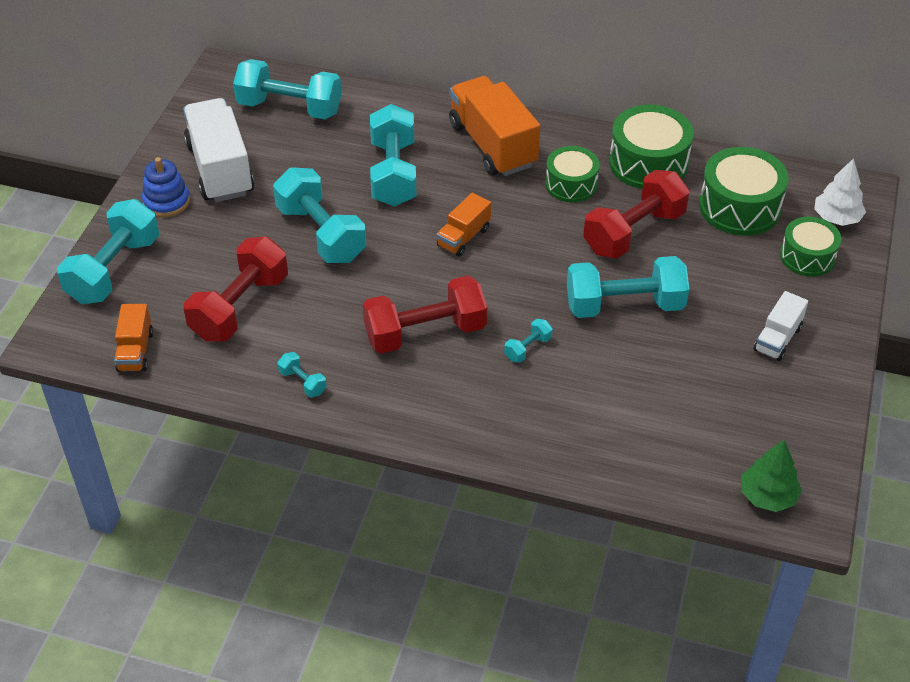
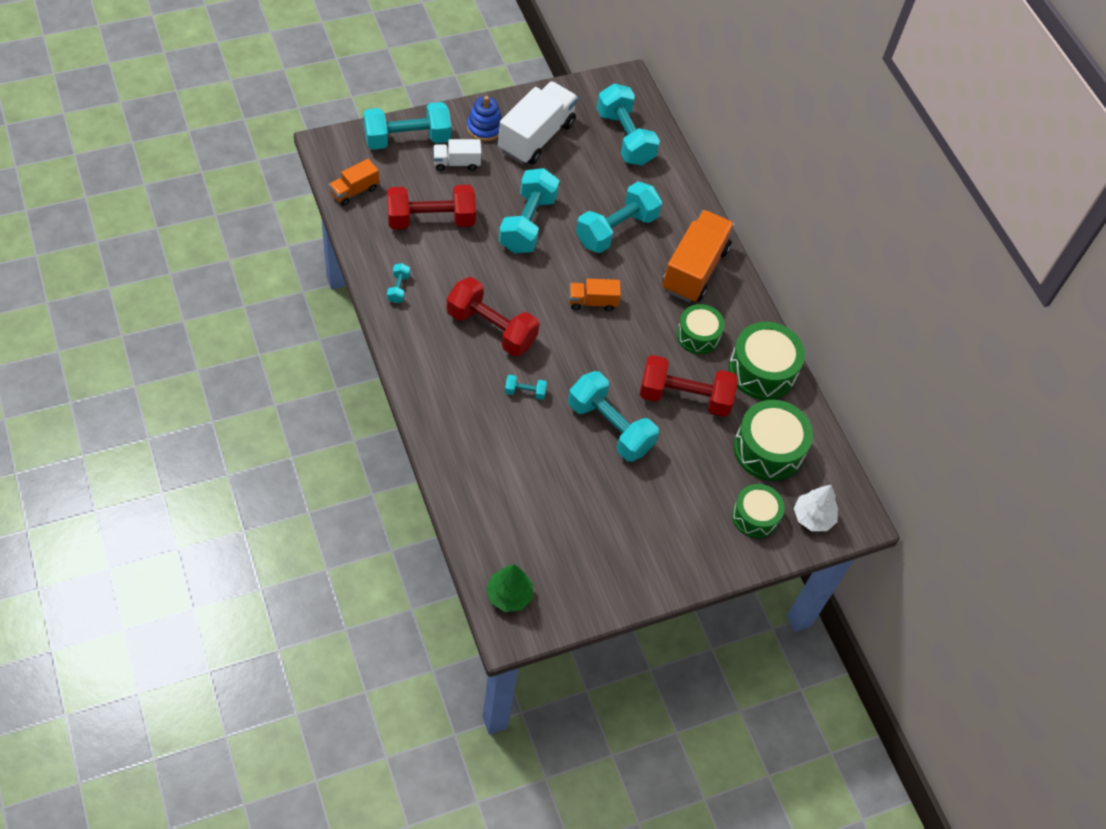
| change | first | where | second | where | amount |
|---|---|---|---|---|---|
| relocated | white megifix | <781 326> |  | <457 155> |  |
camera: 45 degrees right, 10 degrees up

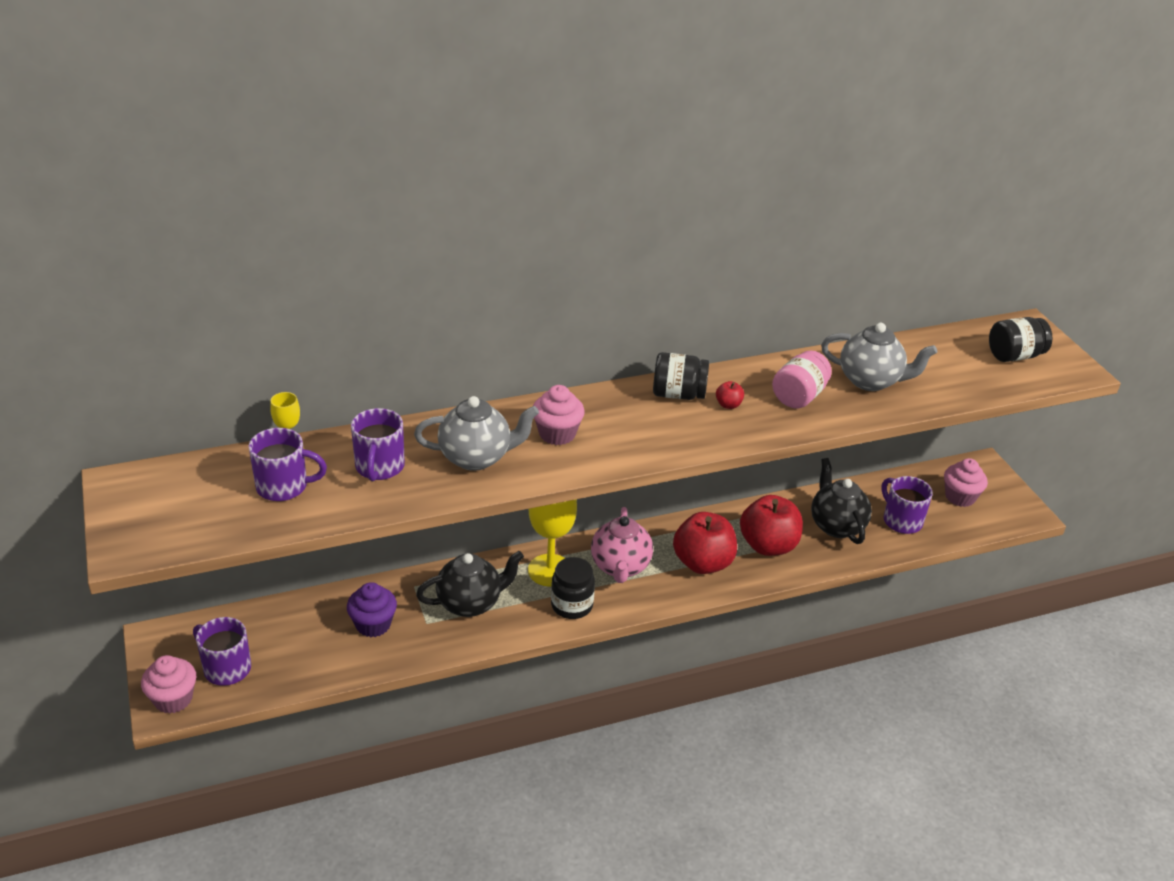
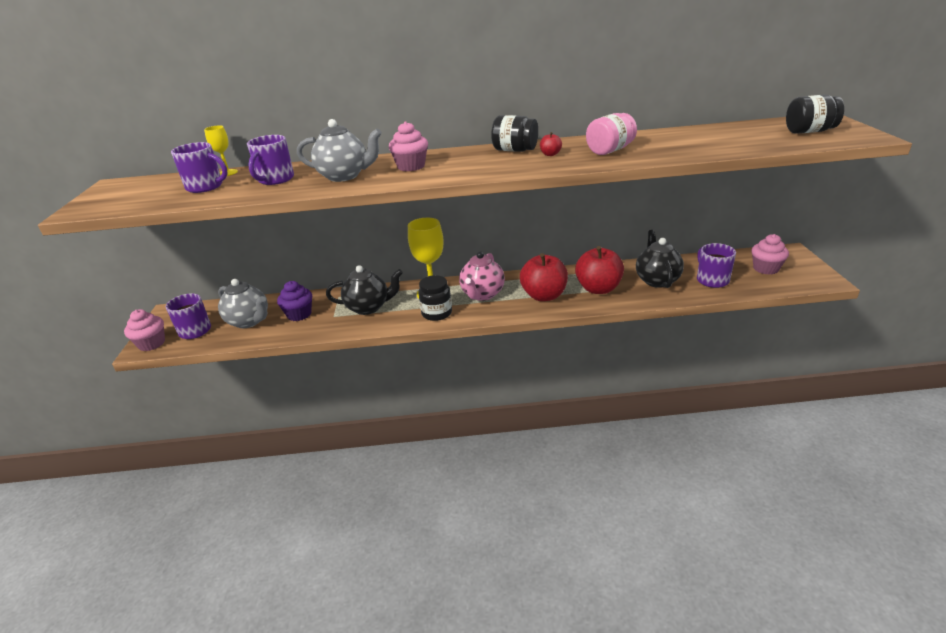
| change | first | where | second | where | amount |
|---|---|---|---|---|---|
| relocated | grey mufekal | <879 357> |  | <243 303> |  |
camera: 20 degrees right, 5 degrees down

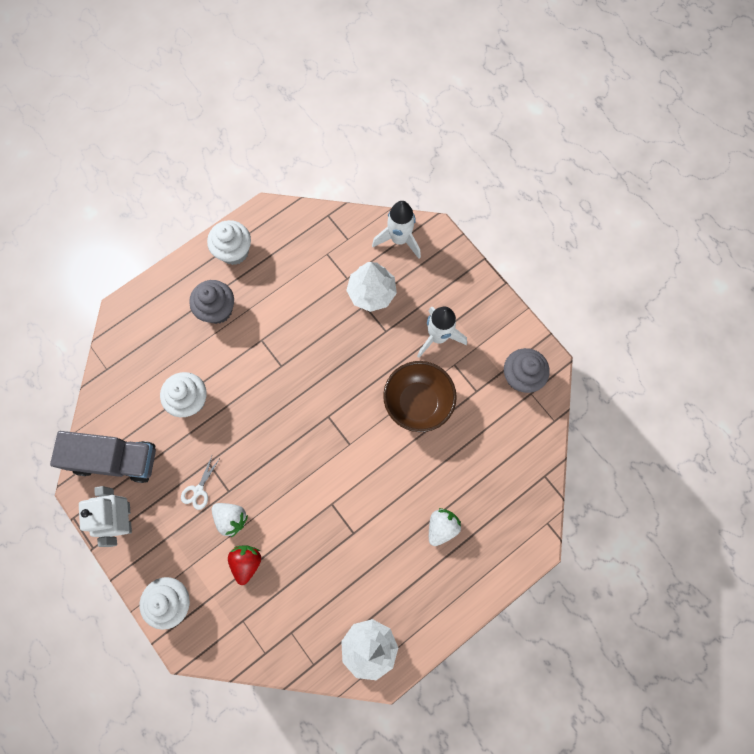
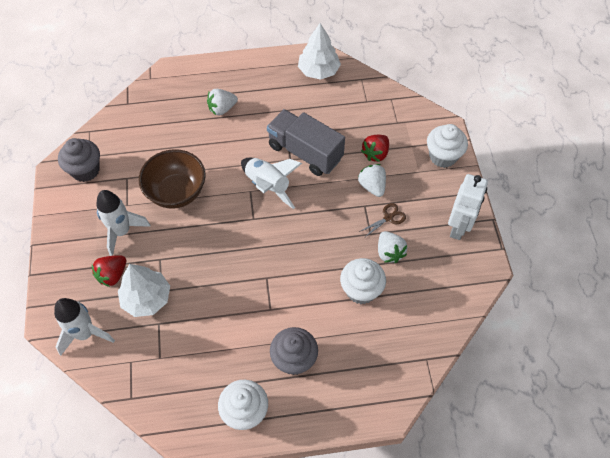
| change | first | where | second | where | amount |
|---|---|---|---|---|---|
| relocated | grey megifix | <103 457> |  | <306 142> |  |
| colour | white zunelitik | <200 483> | brown zunelitik | <382 220> |  |
| appeared |  |  | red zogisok | <109 271> |  |
| appeared |  |  | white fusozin | <271 183> |  |
| appeared |  |  | white zogisok | <392 247> |  |
camera: 150 degrees left, 15 degrees down

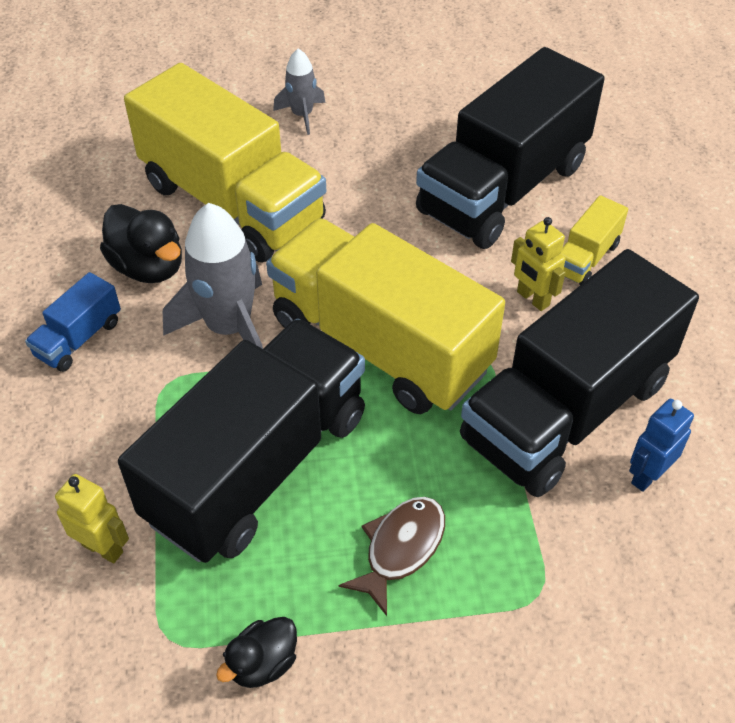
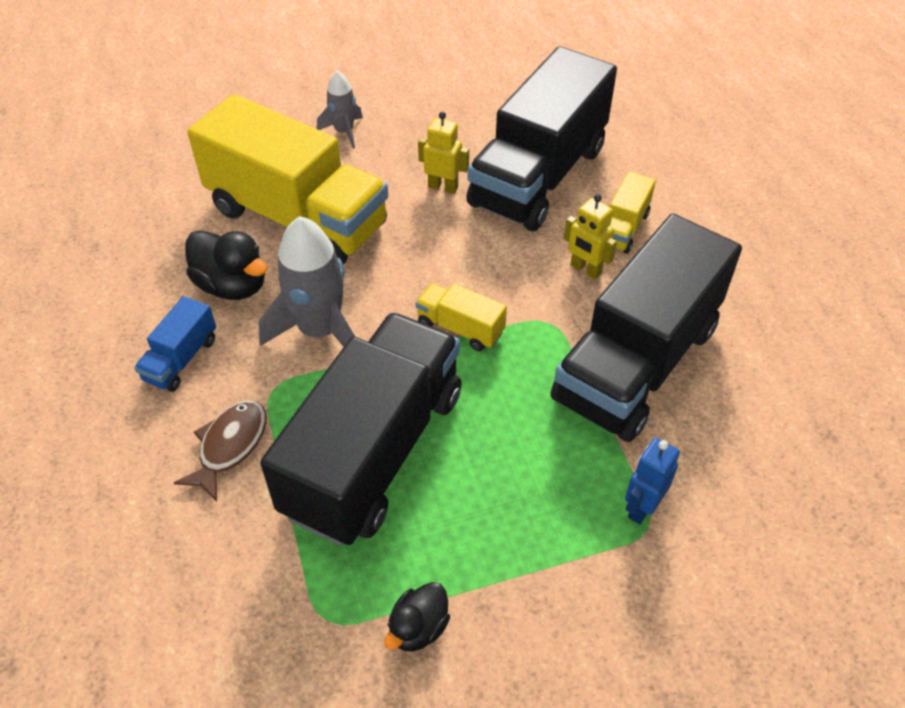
| change | first | where | second | where | amount |
|---|---|---|---|---|---|
| relocated | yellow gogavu | <92 518> |  | <443 153> |  |
| size | yellow megifix | <385 316> |  | <461 317> | x0.42 |
| relocated | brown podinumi | <392 556> |  | <220 451> |  |
| relocated | blue gogavu | <661 445> |  | <652 481> |  |
camera: 10 degrees left, 0 degrees up

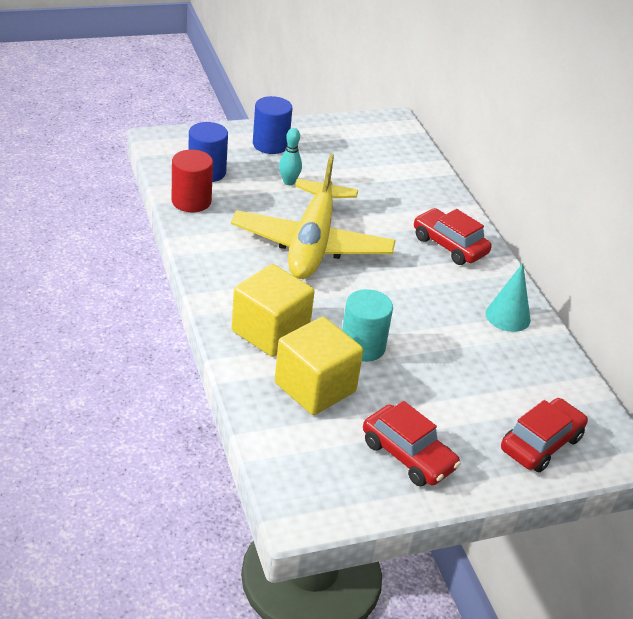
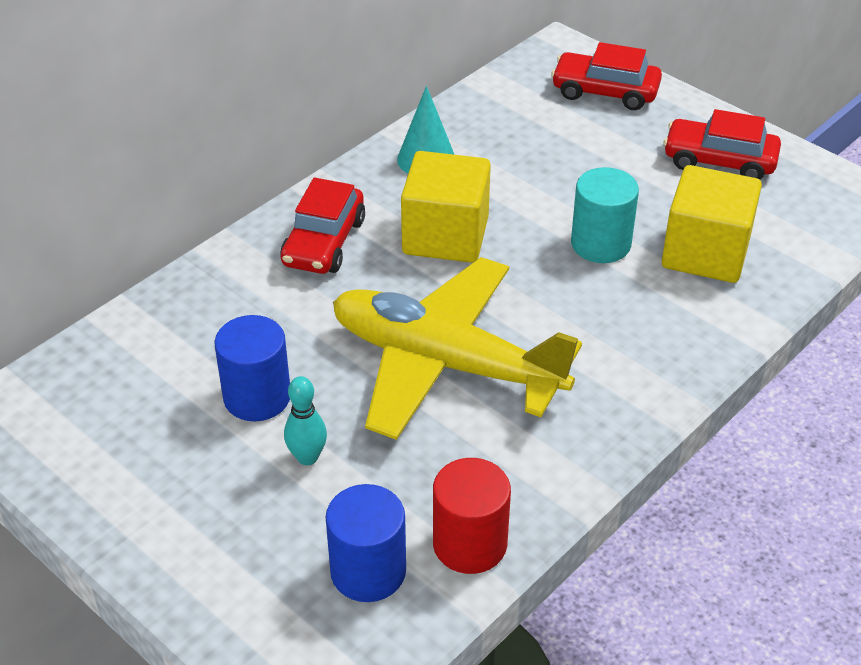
| change | first | where | second | where | amount |
|---|---|---|---|---|---|
| spun | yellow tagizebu | <313 216> |  | <457 348> | 135 degrees counterclockwise |
| relocated | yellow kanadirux | <273 310> |  | <446 207> |  |
| relocated | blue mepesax | <272 125> |  | <252 368> |  |
| spun | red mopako | <412 443> |  | <722 144> | 90 degrees counterclockwise |
camera: 115 degrees left, 5 degrees up

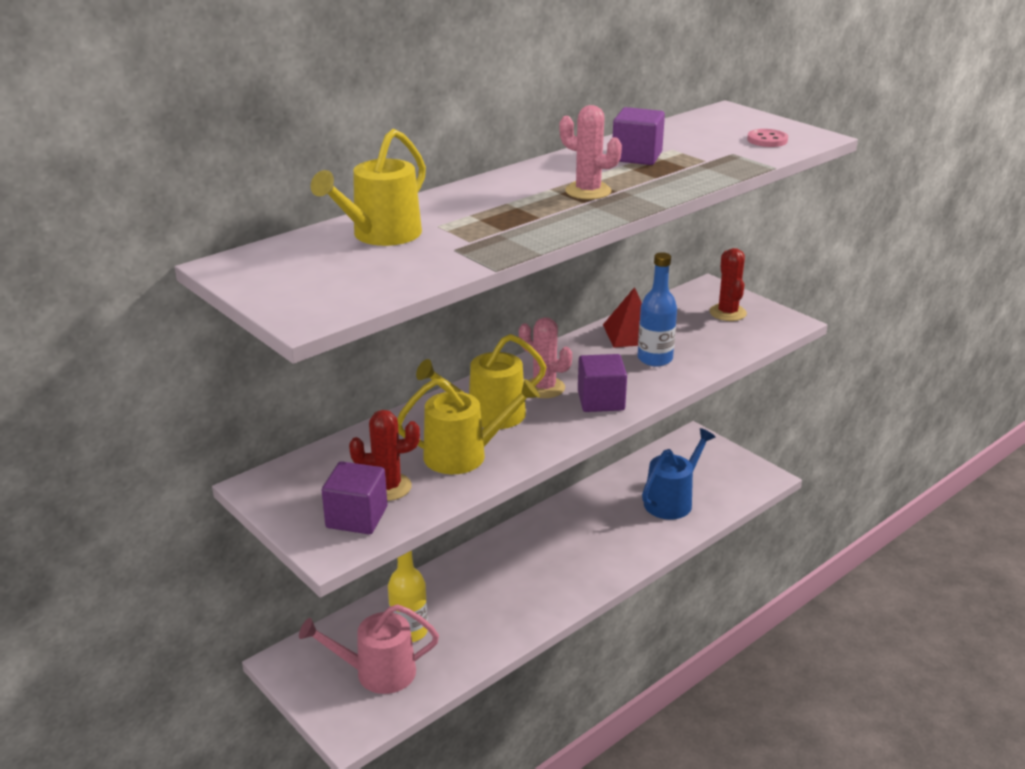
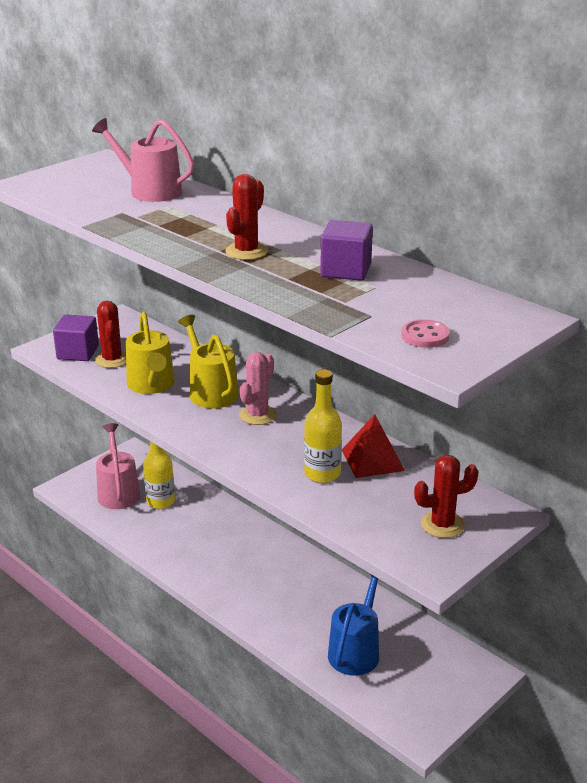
| change | first | where | second | where | amount |
|---|---|---|---|---|---|
| colour | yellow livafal | <368 187> | pink livafal | <143 160> |  |
| colour | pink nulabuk | <590 152> | red nulabuk | <246 217> |  |
| missing | purple kanadirux | <602 383> |  |  |  |
| colour | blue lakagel | <657 309> | yellow lakagel | <323 426> |  |
| spun | blue livafal | <679 474> |  | <353 625> | 105 degrees counterclockwise |
camera: 85 degrees right, 0 degrees up

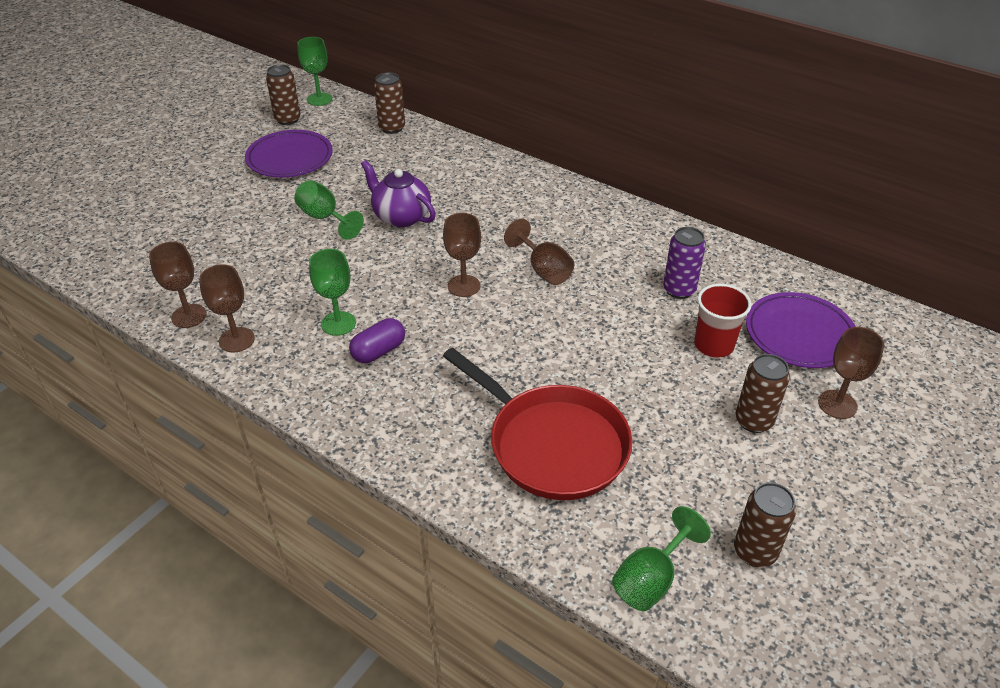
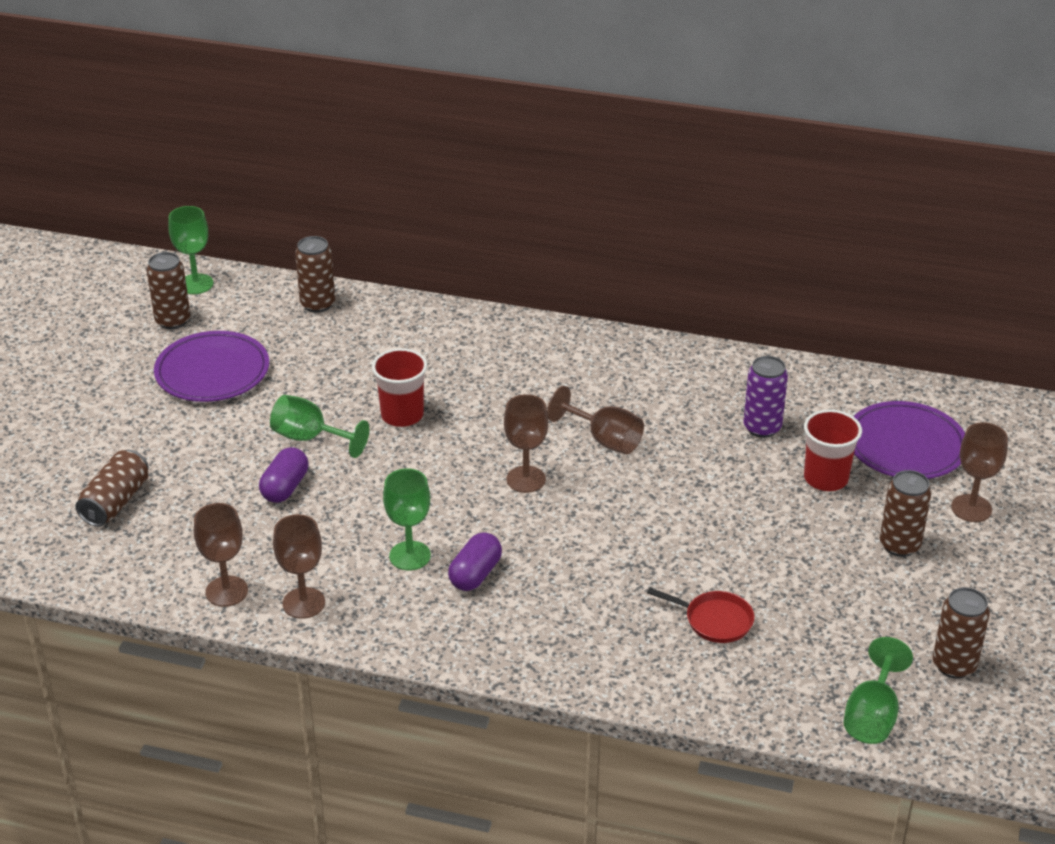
| change | first | where | second | where | amount |
|---|---|---|---|---|---|
| exchanged | purple mufekal | <398 193> | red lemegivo | <399 387> |  |
| size | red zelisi | <537 423> |  | <700 615> | x0.44 |
| appeared |  |  | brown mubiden | <112 488> |  |
| appeared |  |  | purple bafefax | <283 475> |  |
camera: 20 degrees left, 5 degrees down

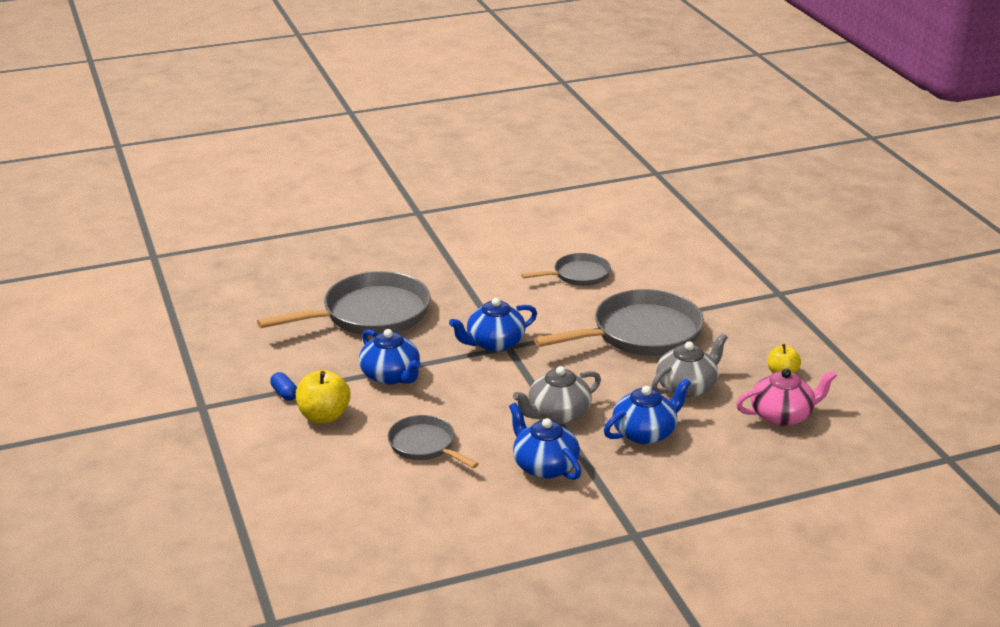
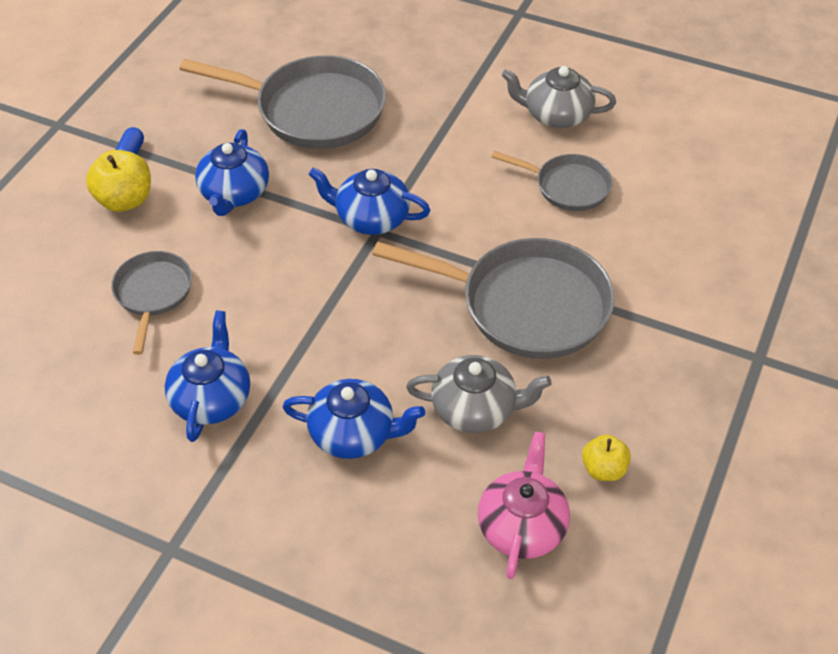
| change | first | where | second | where | amount |
|---|---|---|---|---|---|
| relocated | grey mufekal | <557 395> |  | <558 97> |  |
| spun | pink mufekal | <786 397> |  | <524 505> | 105 degrees counterclockwise |
camera: 45 degrees right, 20 degrees up

